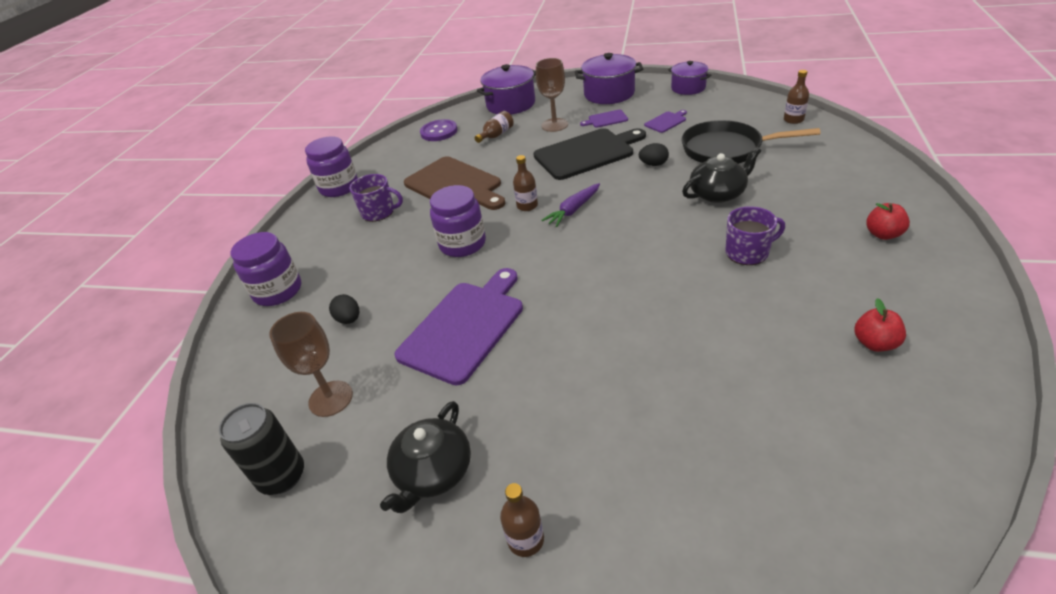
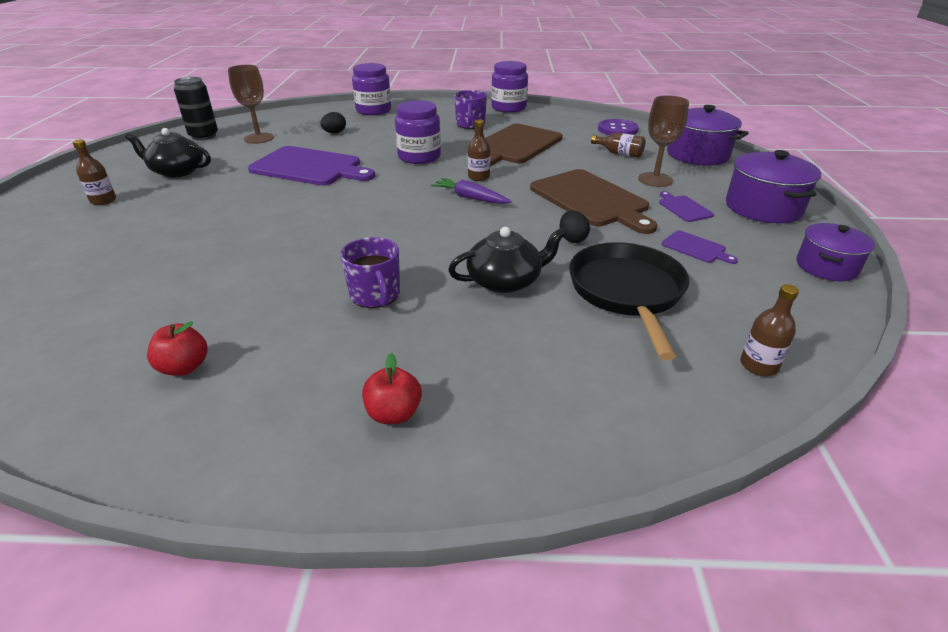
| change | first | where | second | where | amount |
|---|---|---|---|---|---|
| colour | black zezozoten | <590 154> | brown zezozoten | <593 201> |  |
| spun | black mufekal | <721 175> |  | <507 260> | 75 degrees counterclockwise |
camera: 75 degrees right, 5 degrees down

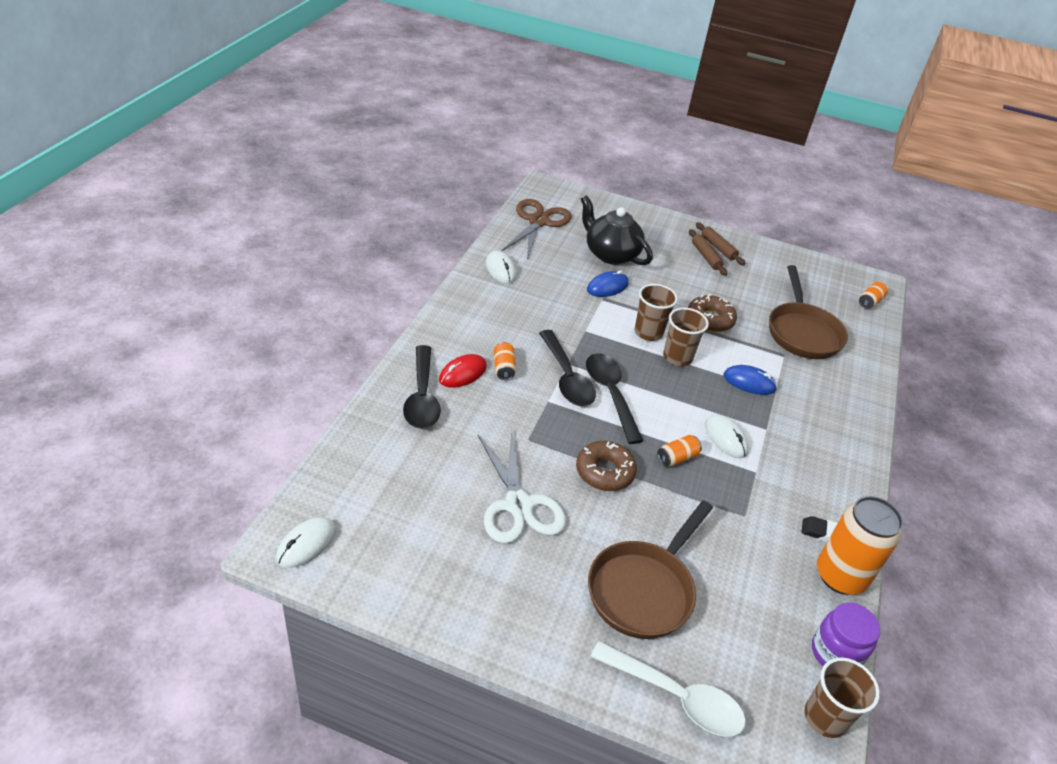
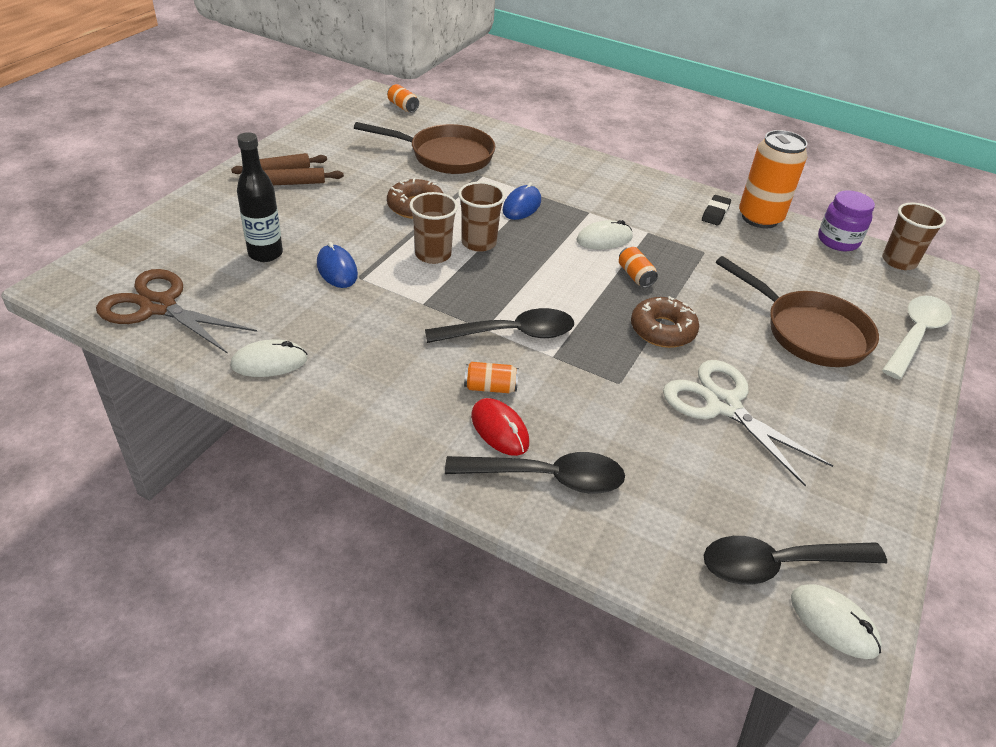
| change | first | where | second | where | amount |
|---|---|---|---|---|---|
| spun | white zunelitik | <522 487> |  | <748 423> | 120 degrees counterclockwise |
| exchanged | black mufekal | <617 230> | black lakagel | <260 197> |  |
| relocated | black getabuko | <614 398> |  | <795 560> |  |
camera: 80 degrees left, 0 degrees up

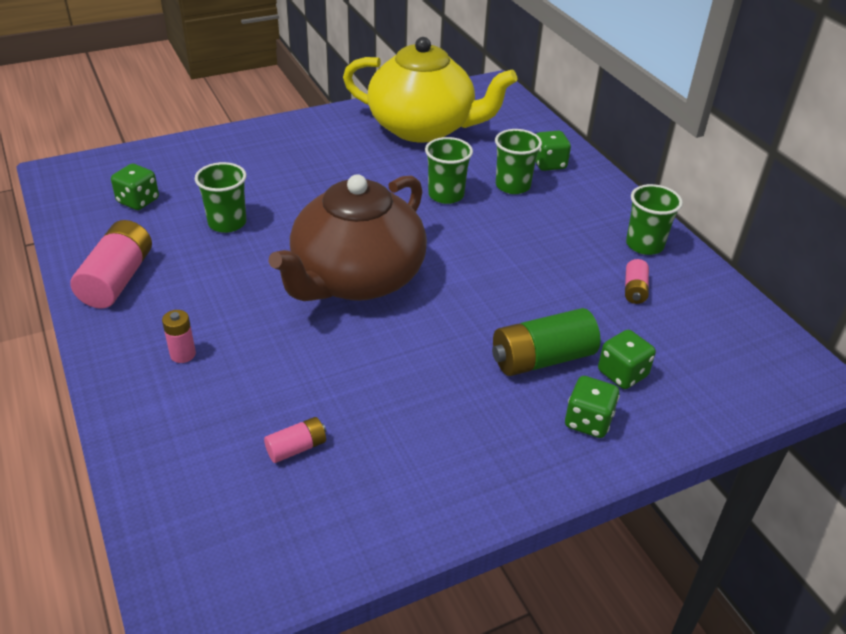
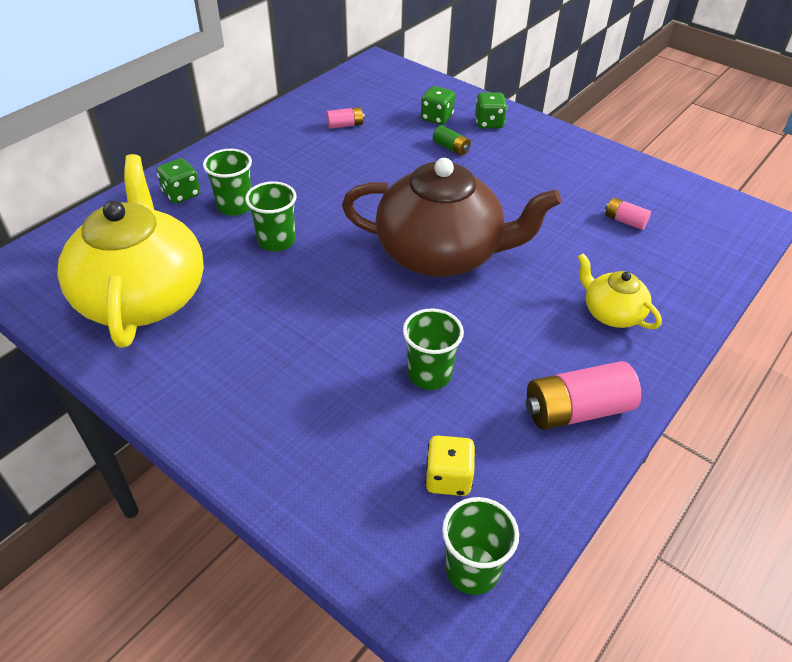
| change | first | where | second | where | amount |
|---|---|---|---|---|---|
| colour | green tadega | <135 187> | yellow tadega | <450 465> |  |
| exchanged | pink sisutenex | <179 336> | yellow mufekal | <620 291> |  |
| size | green sisutenex | <546 342> |  | <452 140> | x0.52 |
| relocated | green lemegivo | <654 219> |  | <480 546> |  |
camera: 115 degrees left, 5 degrees up

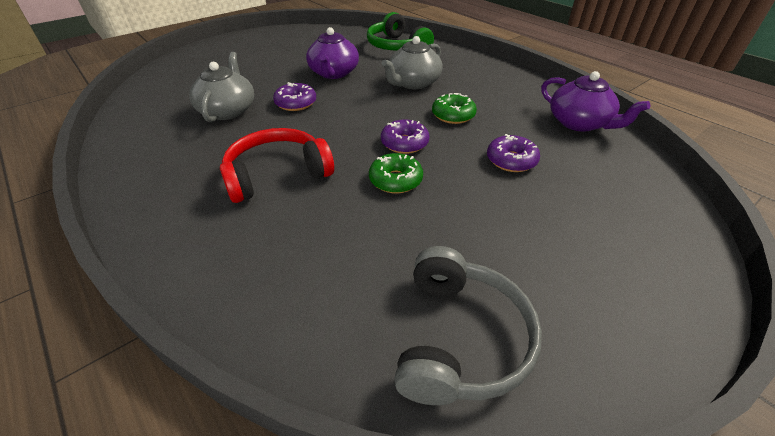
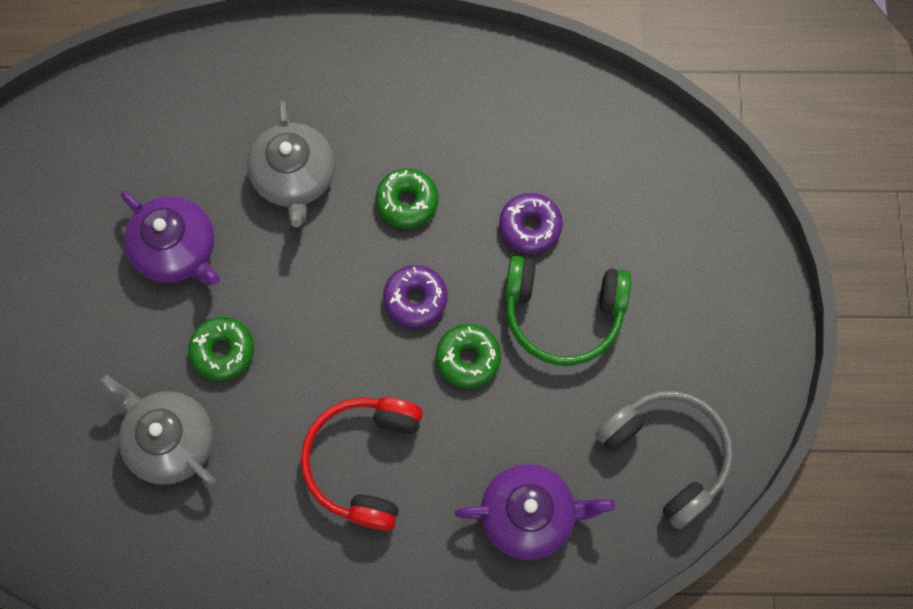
| change | first | where | second | where | amount |
|---|---|---|---|---|---|
| colour | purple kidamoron | <294 96> | green kidamoron | <221 349> |  |
| relocated | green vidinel | <400 31> |  | <568 311> |  |
| relocated | purple mufekal | <595 101> |  | <535 512> |  |
camera: 50 degrees left, 30 degrees up

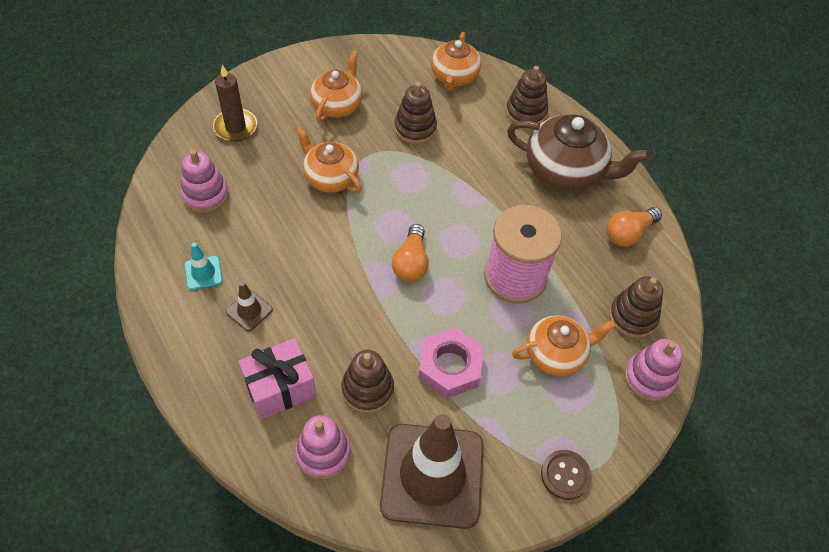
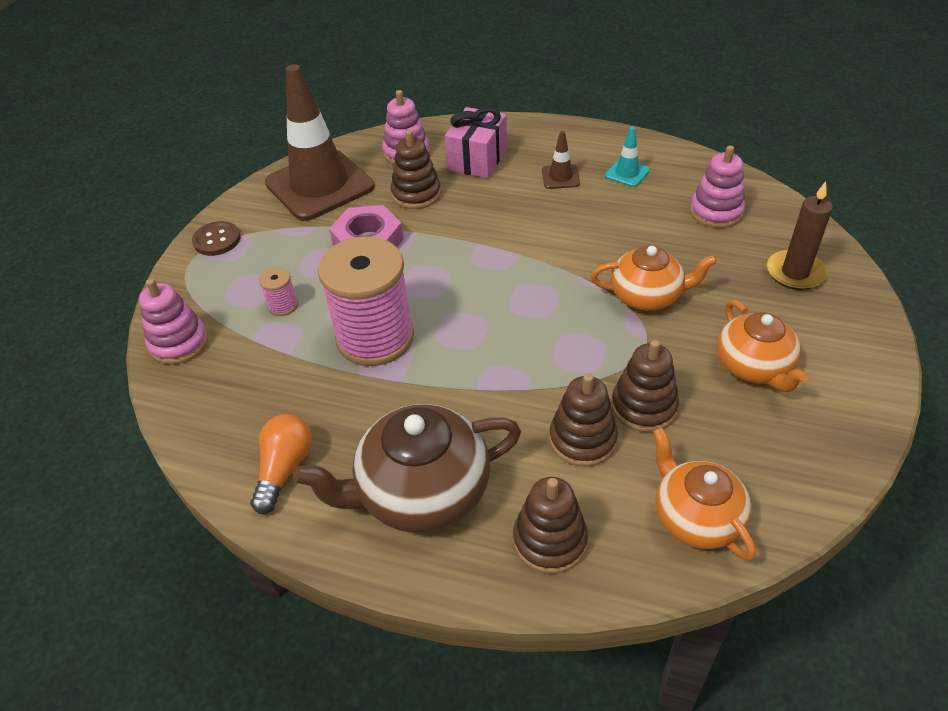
| change | first | where | second | where | amount |
|---|---|---|---|---|---|
| missing | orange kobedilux | <410 253> |  |  |  |
| exchanged | orange mufekal | <564 345> | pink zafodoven | <278 291> |  |
| relocated | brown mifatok | <636 307> |  | <583 420> |  |
camera: 145 degrees right, 10 degrees down

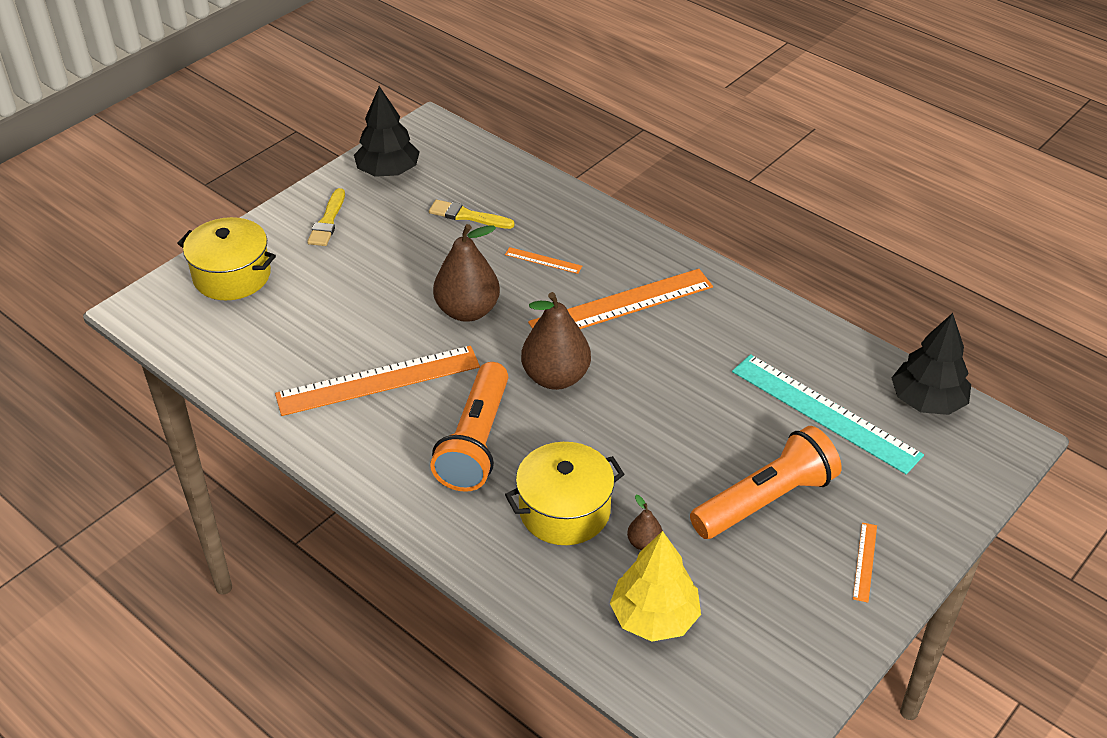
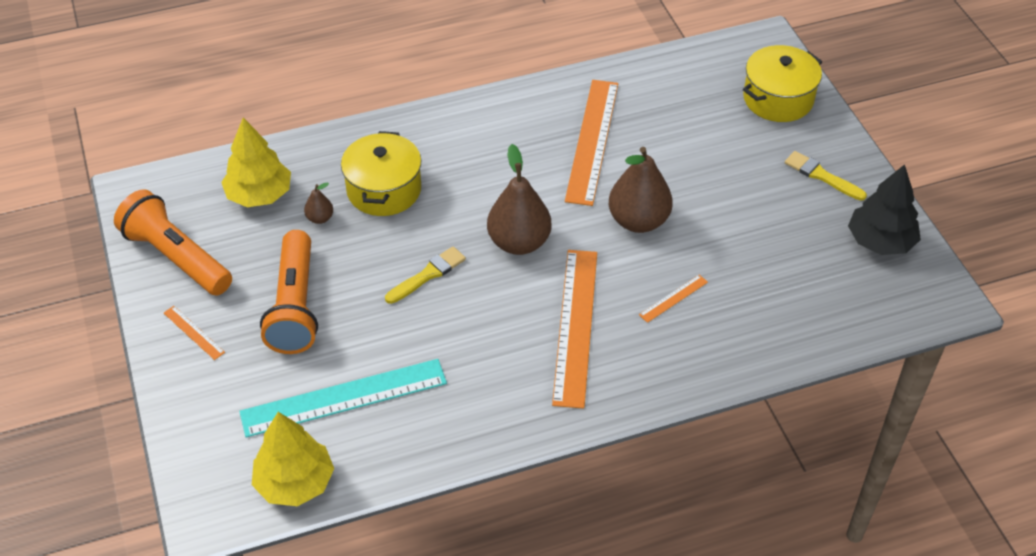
| change | first | where | second | where | amount |
|---|---|---|---|---|---|
| relocated | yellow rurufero | <472 214> |  | <425 275> |  |
| relocated | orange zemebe | <469 427> |  | <173 242> |  |
| colour | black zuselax | <931 364> | yellow zuselax | <293 459> |  |
camera: 120 degrees right, 5 degrees up

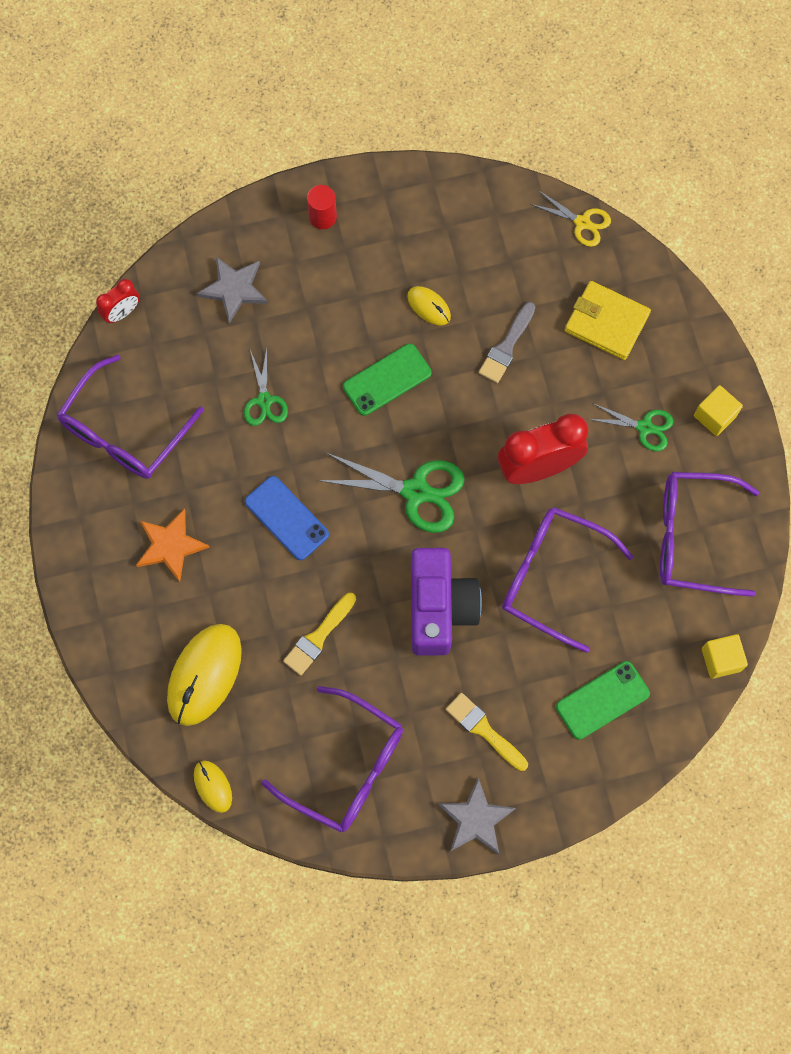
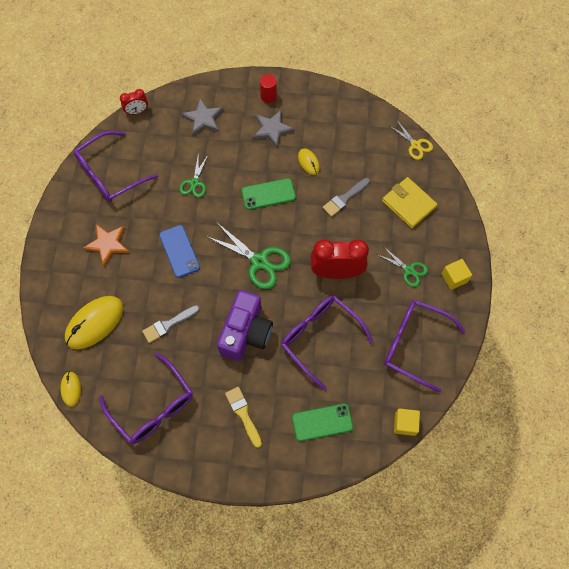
| change | first | where | second | where | amount |
|---|---|---|---|---|---|
| colour | yellow rurufero | <319 634> | grey rurufero | <171 324> |  |
| relocated | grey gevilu | <477 816> |  | <274 129> |  |
camera: 20 degrees right, 5 degrees down

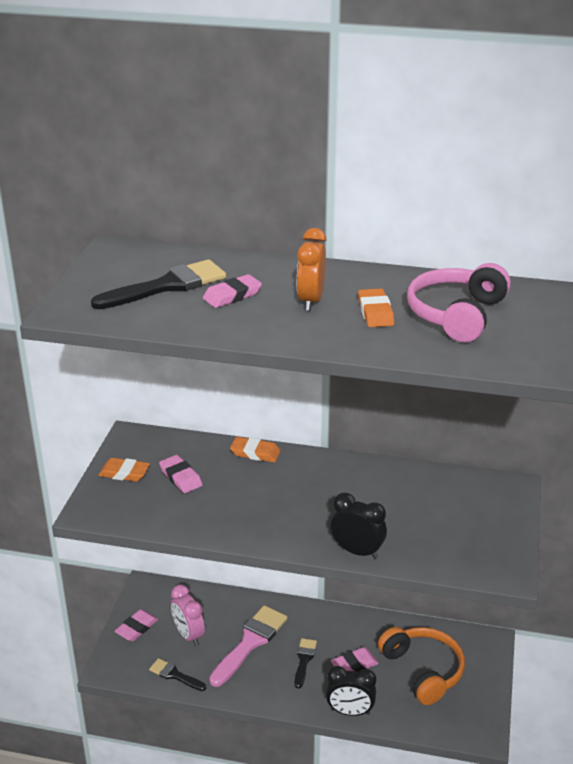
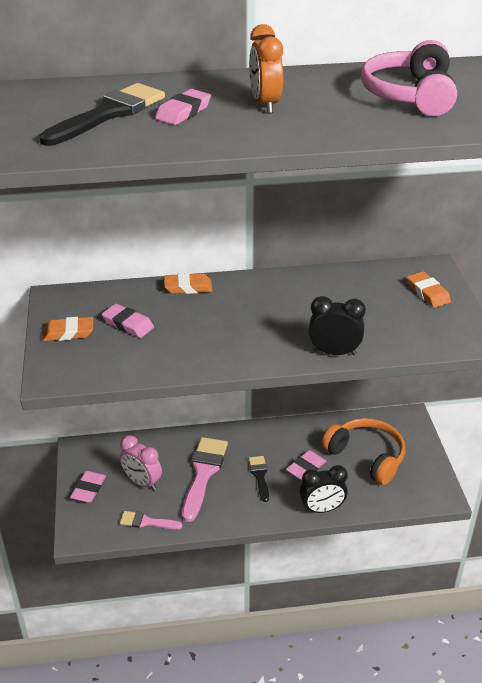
| change | first | where | second | where | amount |
|---|---|---|---|---|---|
| colour | black rurufero | <177 674> | pink rurufero | <151 520> |  |
| relocated | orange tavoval | <376 307> |  | <429 289> |  |
camera: 20 degrees left, 5 degrees up

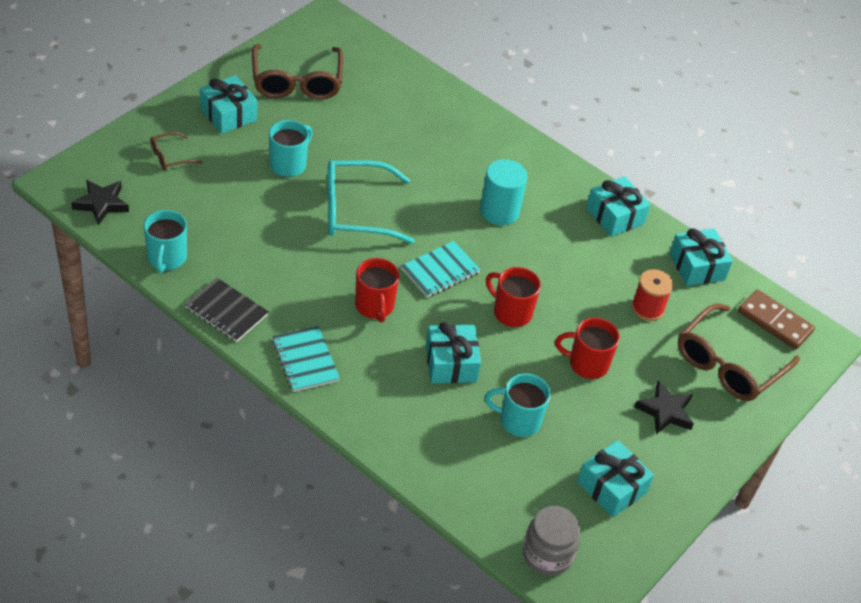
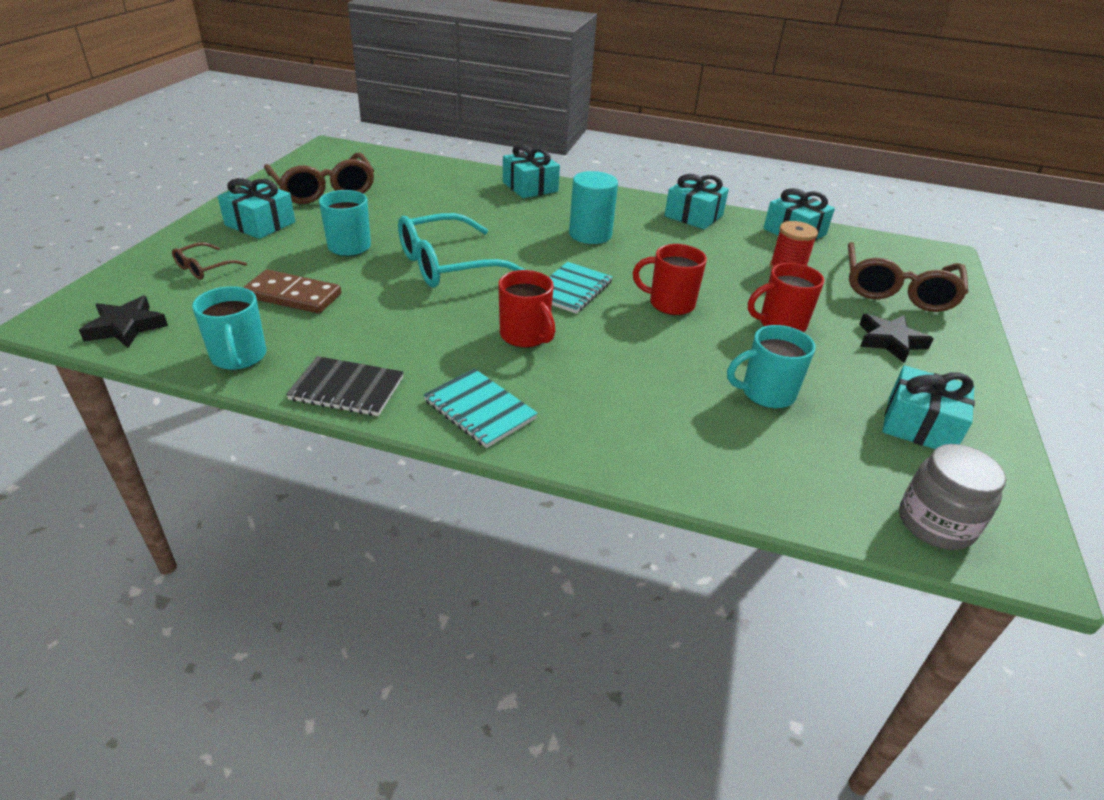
| change | first | where | second | where | amount |
|---|---|---|---|---|---|
| relocated | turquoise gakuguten | <453 352> |  | <531 171> |  |
| relocated | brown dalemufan | <776 319> |  | <292 291> |  |
camera: 20 degrees left, 10 degrees down

